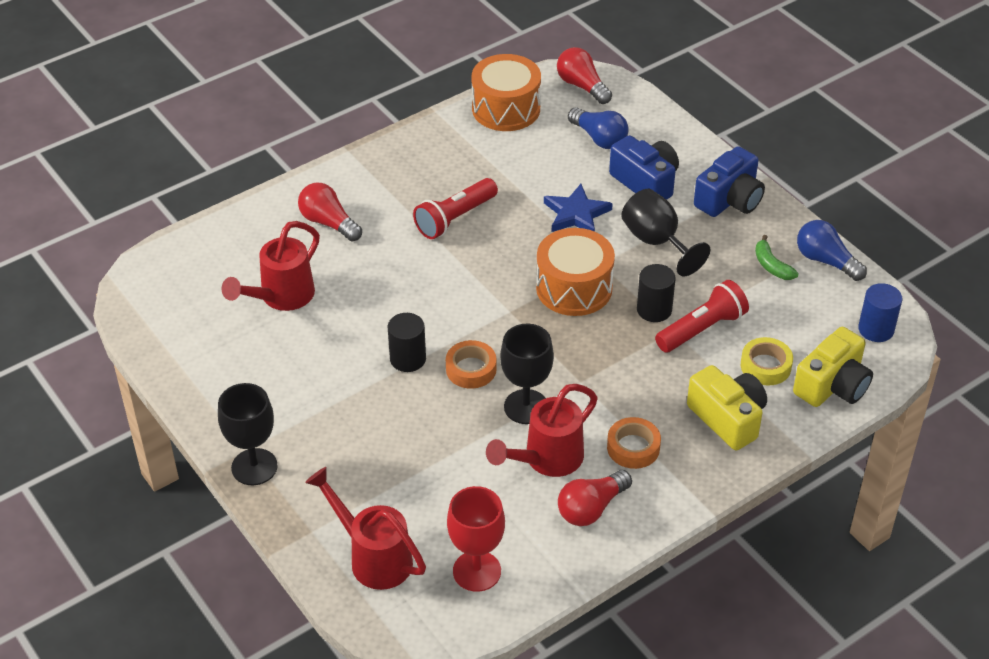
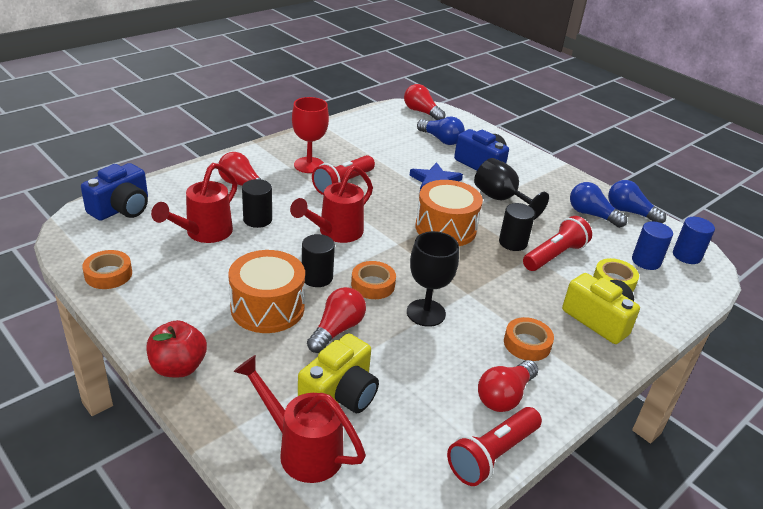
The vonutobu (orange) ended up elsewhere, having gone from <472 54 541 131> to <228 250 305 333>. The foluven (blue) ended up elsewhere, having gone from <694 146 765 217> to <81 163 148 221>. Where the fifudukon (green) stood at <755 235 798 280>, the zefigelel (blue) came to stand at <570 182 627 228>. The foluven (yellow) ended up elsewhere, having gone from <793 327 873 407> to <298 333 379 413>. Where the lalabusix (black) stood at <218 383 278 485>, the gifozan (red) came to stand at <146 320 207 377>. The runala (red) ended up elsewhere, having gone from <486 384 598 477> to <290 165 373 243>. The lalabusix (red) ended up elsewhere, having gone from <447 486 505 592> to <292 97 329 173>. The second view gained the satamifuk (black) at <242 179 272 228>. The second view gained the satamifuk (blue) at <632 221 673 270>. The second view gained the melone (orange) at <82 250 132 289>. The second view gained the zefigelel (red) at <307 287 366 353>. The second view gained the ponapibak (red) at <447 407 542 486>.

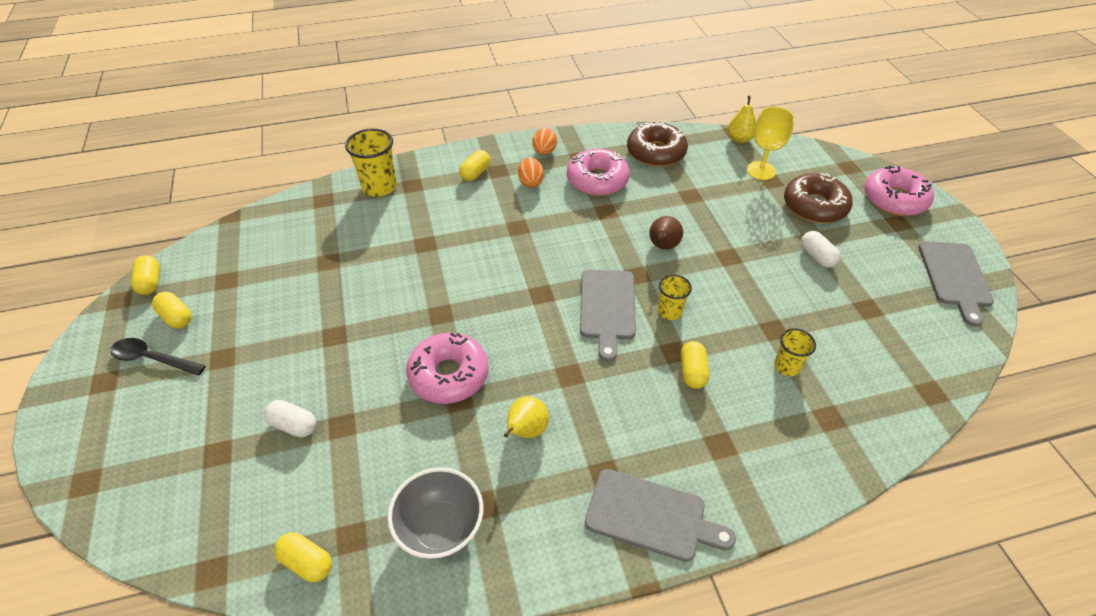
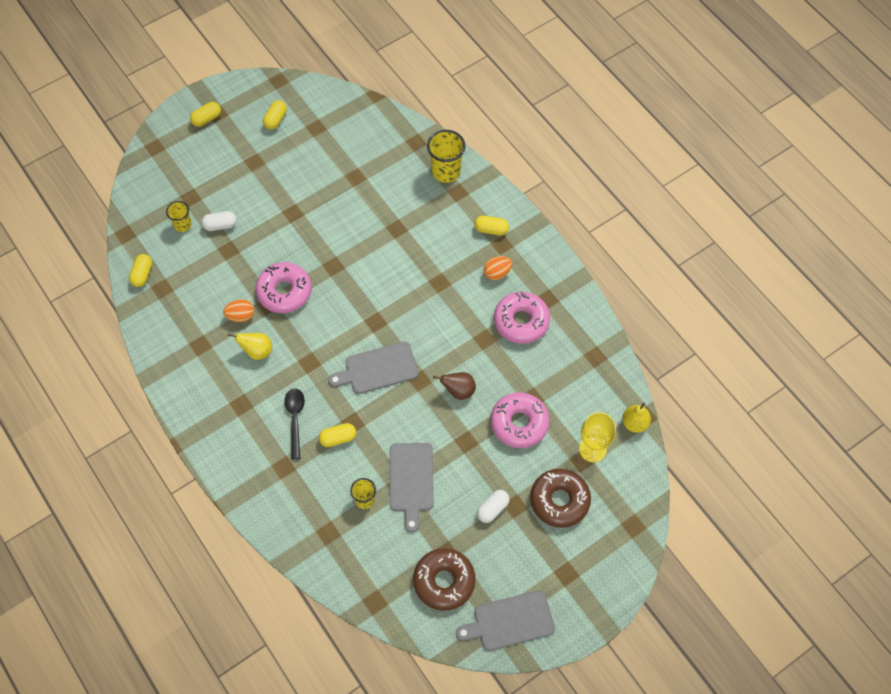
The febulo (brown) ended up elsewhere, having gone from <627 122 688 167> to <413 548 476 611>. The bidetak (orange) ended up elsewhere, having gone from <532 128 557 155> to <223 299 254 322>. The febulo (pink) ended up elsewhere, having gone from <864 166 934 216> to <491 392 550 448>. The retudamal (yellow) ended up elsewhere, having gone from <131 255 159 295> to <190 102 221 127>. The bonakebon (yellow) ended up elsewhere, having gone from <658 275 692 320> to <166 201 192 232>. The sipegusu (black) ended up elsewhere, having gone from <110 338 206 376> to <284 388 305 459>. The retudamal (white) at <264 400 316 437> ended up facing another way, 75 degrees clockwise from before. The second view lost the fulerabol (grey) at <388 467 484 560>. The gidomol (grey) ended up elsewhere, having gone from <585 469 736 562> to <390 443 434 532>.

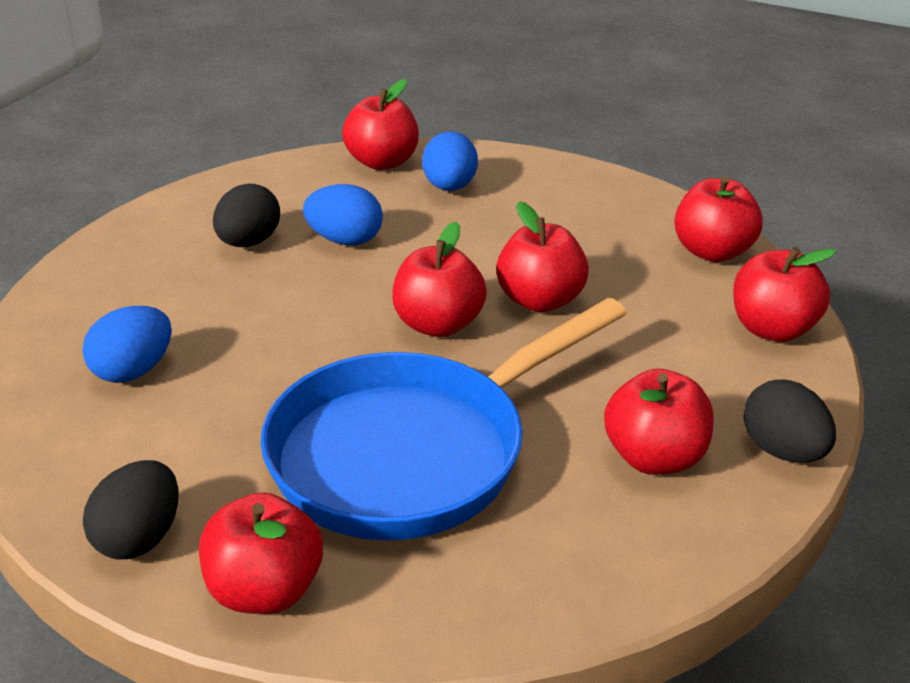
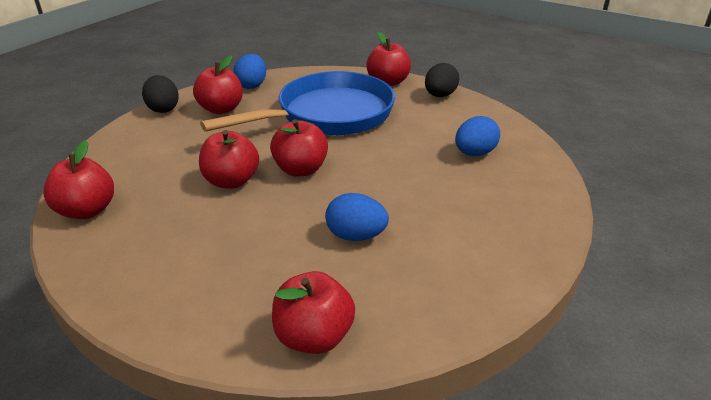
The bidetak (blue) ended up elsewhere, having gone from <422 131 478 191> to <233 54 266 89>. The second view lost the bidetak (black) at <213 183 280 247>. The second view lost the gifozan (red) at <733 247 836 342>.

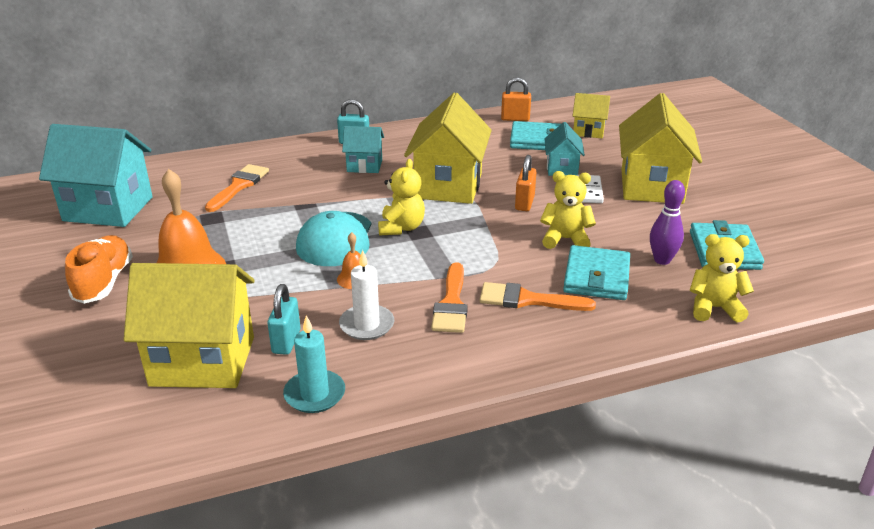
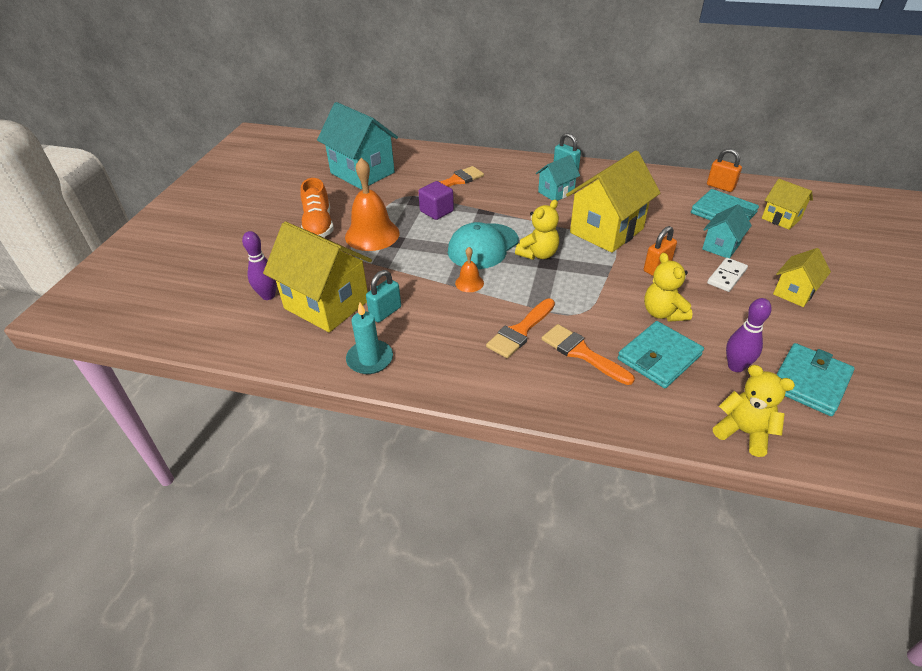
The size of the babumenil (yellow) at <619 93 702 204> changed by a factor of 0.52. The babumenil (turquoise) at <342 126 384 173> ended up facing another way, 75 degrees counterclockwise from before. The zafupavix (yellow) at <540 171 596 249> ended up facing another way, 150 degrees counterclockwise from before. The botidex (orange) at <65 235 133 304> ended up facing another way, 135 degrees clockwise from before. The second view lost the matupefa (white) at <339 250 394 340>. The second view gained the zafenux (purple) at <418 181 454 220>. The second view gained the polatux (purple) at <242 231 277 300>.

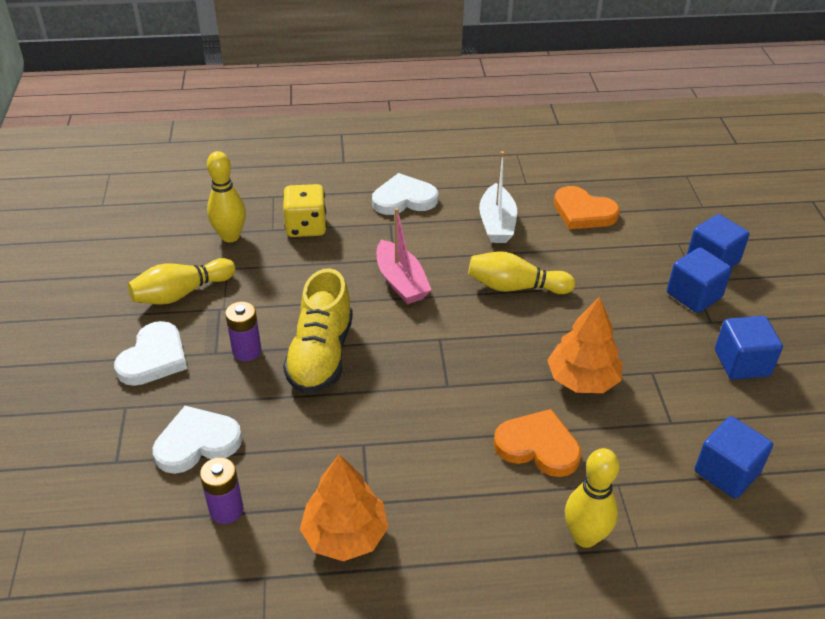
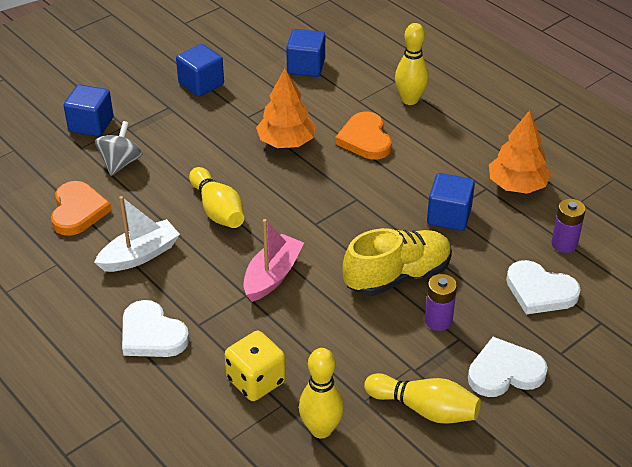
The zafenux (blue) ended up elsewhere, having gone from <667 247 732 313> to <427 173 475 231>. The second view gained the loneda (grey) at <95 121 142 176>.

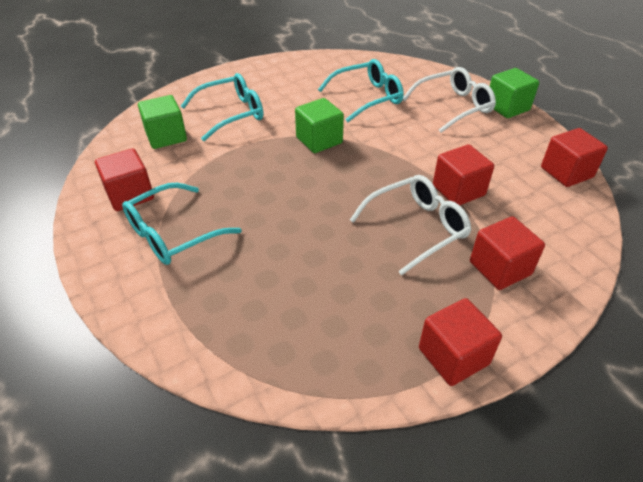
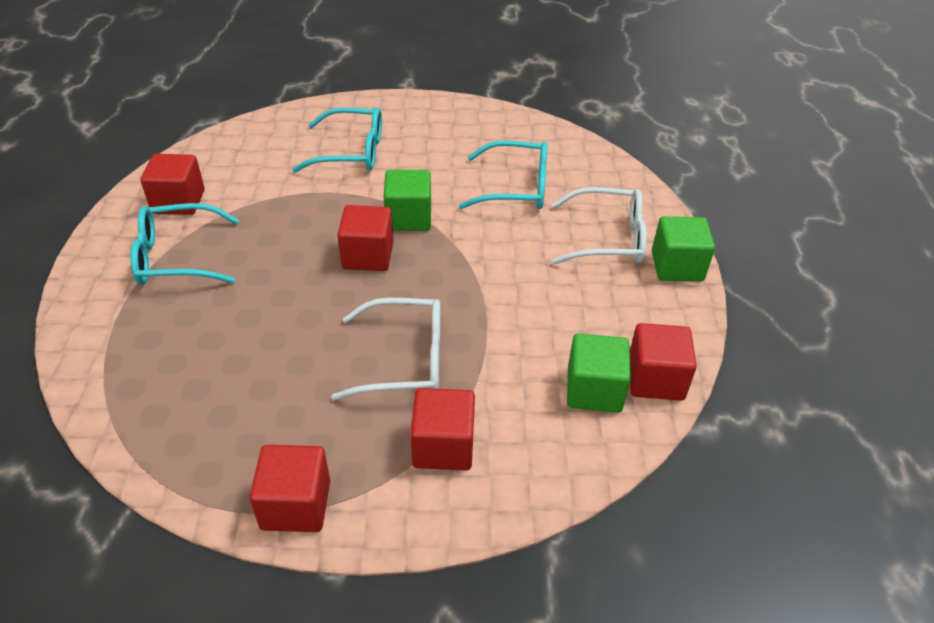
The zafenux (green) ended up elsewhere, having gone from <138 95 187 149> to <567 333 631 413>. The zafenux (red) ended up elsewhere, having gone from <433 144 494 205> to <337 205 393 271>.

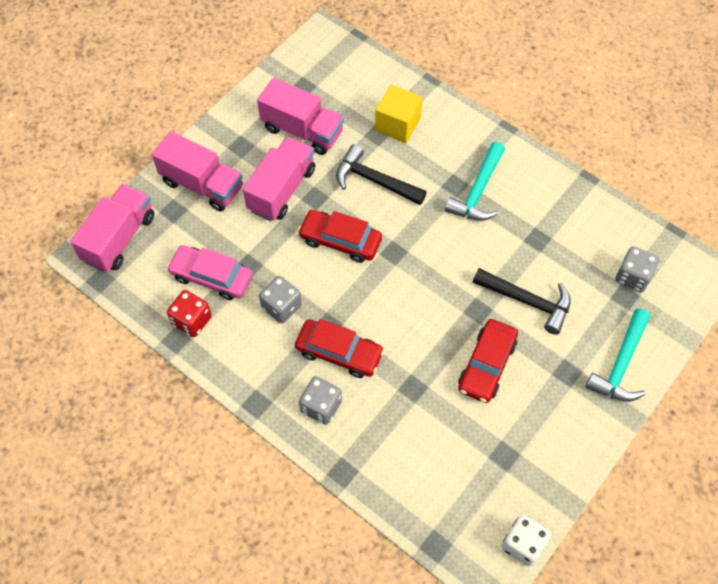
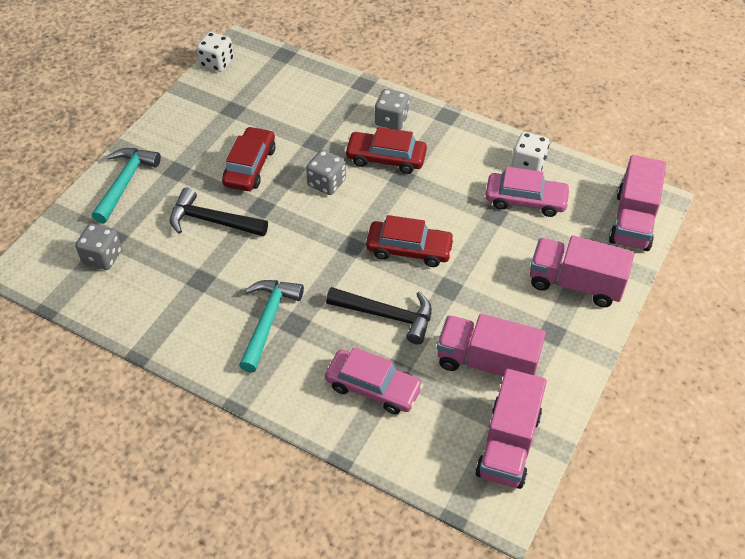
Where the zafenux (yellow) stood at <375 85 423 143>, the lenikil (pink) came to stand at <325 347 424 414>. The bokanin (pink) ended up elsewhere, having gone from <243 136 315 221> to <475 369 547 489>. The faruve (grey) ended up elsewhere, having gone from <259 276 302 323> to <306 150 346 195>. What was the faruve (red) at <167 290 212 337> turned into the faruve (white) at <512 132 549 171>.

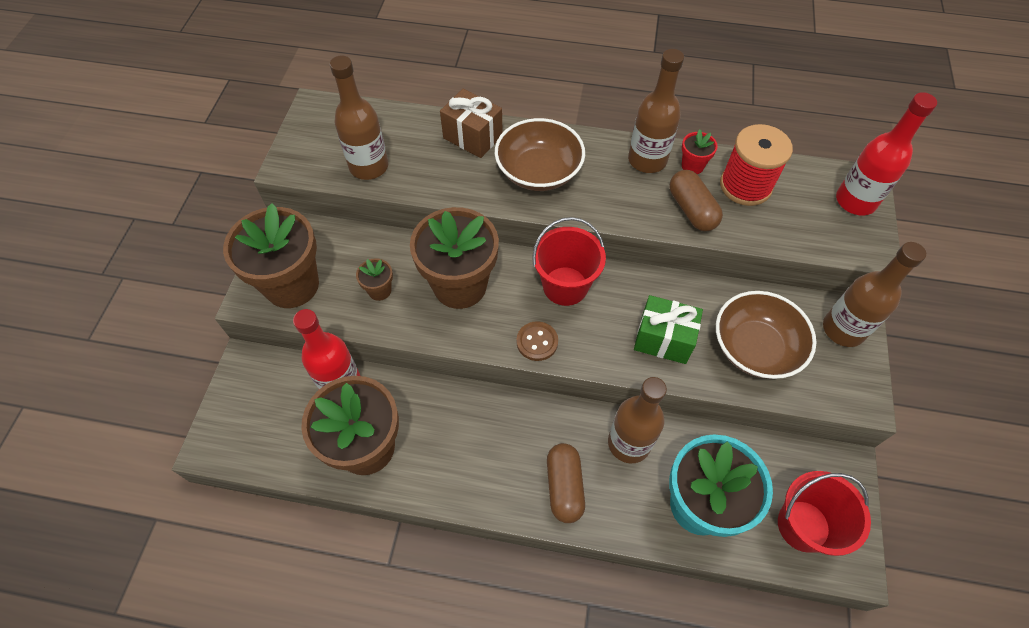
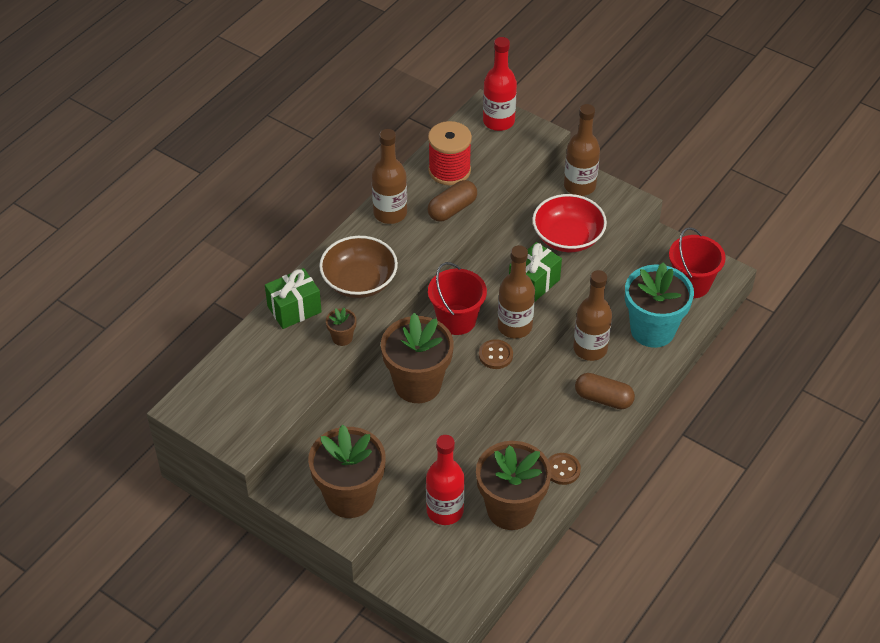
The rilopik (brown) ended up elsewhere, having gone from <330 56 388 180> to <498 245 535 339>. What was the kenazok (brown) at <440 89 503 158> turned into the kenazok (green) at <265 268 322 329>. The second view lost the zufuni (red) at <682 130 718 174>. The retudamal (brown) at <670 170 723 231> ended up facing another way, 45 degrees counterclockwise from before. The zufuni (brown) ended up elsewhere, having gone from <356 258 393 301> to <326 308 357 346>. What was the fulerabol (brown) at <716 291 817 379> turned into the fulerabol (red) at <532 194 607 252>. The second view gained the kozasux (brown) at <548 453 581 485>.

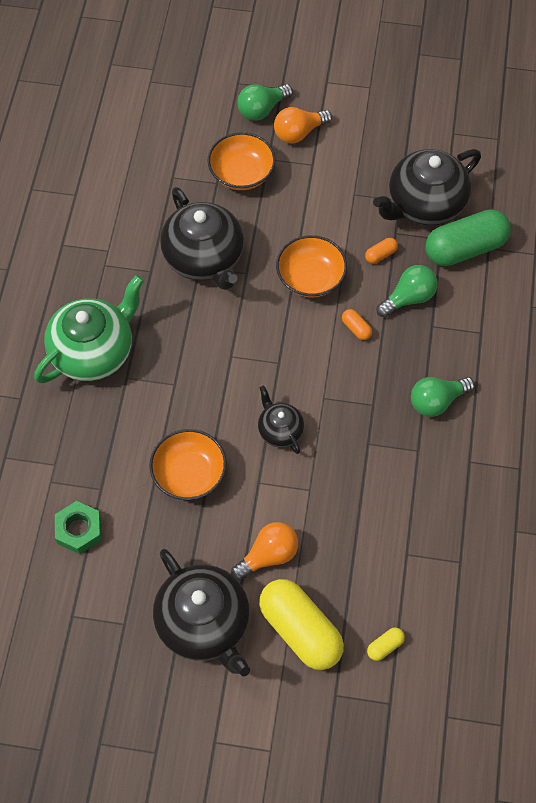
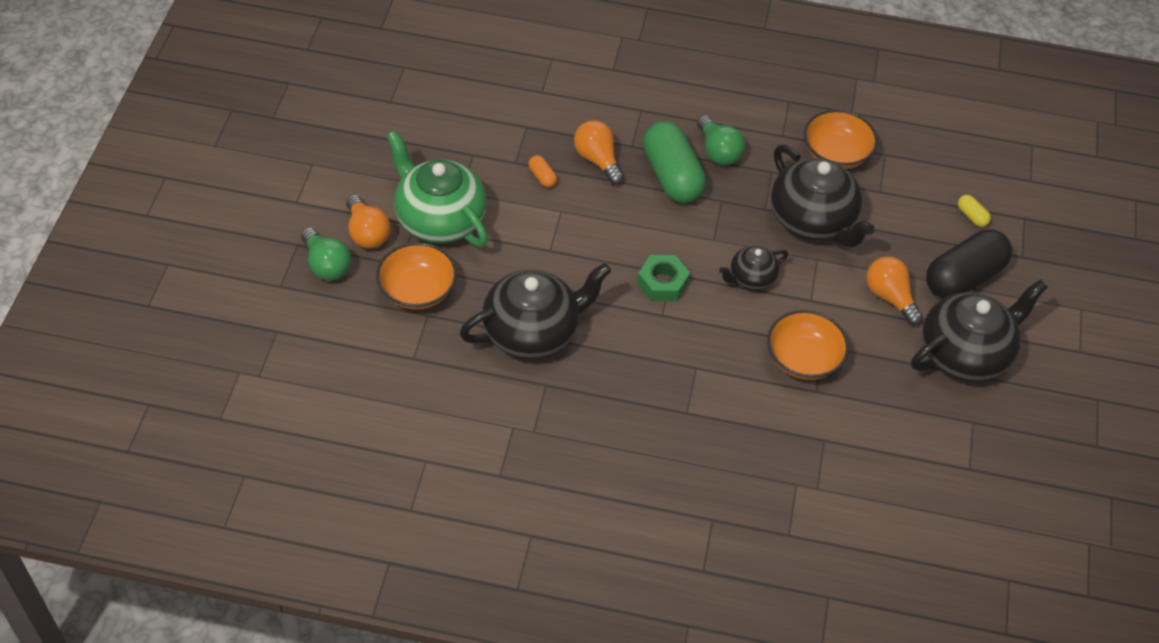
The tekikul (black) ended up elsewhere, having gone from <373 149 481 226> to <771 145 875 247>. The retudamal (green) ended up elsewhere, having gone from <426 209 511 266> to <643 121 706 203>. The fulerabol (orange) ended up elsewhere, having gone from <276 235 347 297> to <804 110 878 169>. What was the zefigelel (green) at <377 265 438 317> turned into the zefigelel (orange) at <574 120 624 185>. The tekikul (green) ended up elsewhere, having gone from <34 275 144 383> to <386 130 488 247>. The second view lost the retudamal (orange) at <342 309 372 340>. The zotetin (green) ended up elsewhere, having gone from <55 501 102 554> to <637 255 690 301>. What was the retudamal (yellow) at <259 579 344 670> turned into the retudamal (black) at <926 230 1012 298>.

